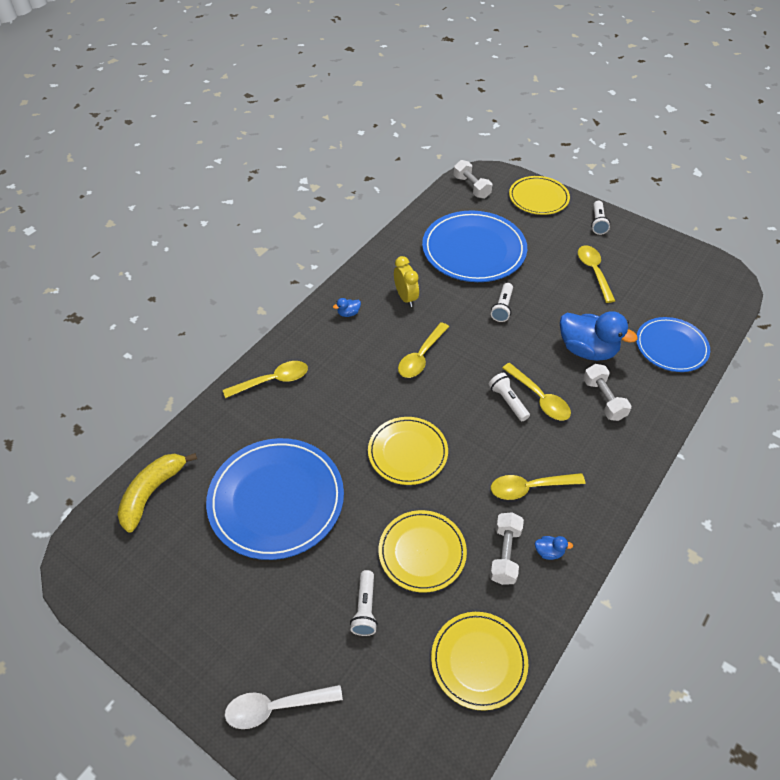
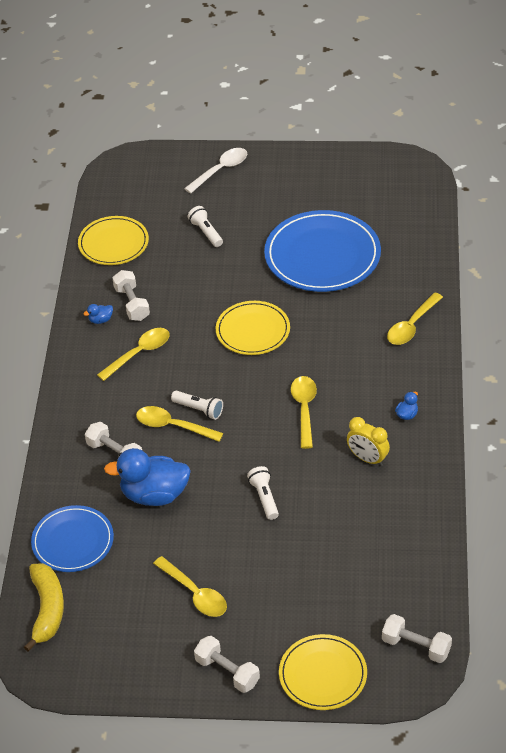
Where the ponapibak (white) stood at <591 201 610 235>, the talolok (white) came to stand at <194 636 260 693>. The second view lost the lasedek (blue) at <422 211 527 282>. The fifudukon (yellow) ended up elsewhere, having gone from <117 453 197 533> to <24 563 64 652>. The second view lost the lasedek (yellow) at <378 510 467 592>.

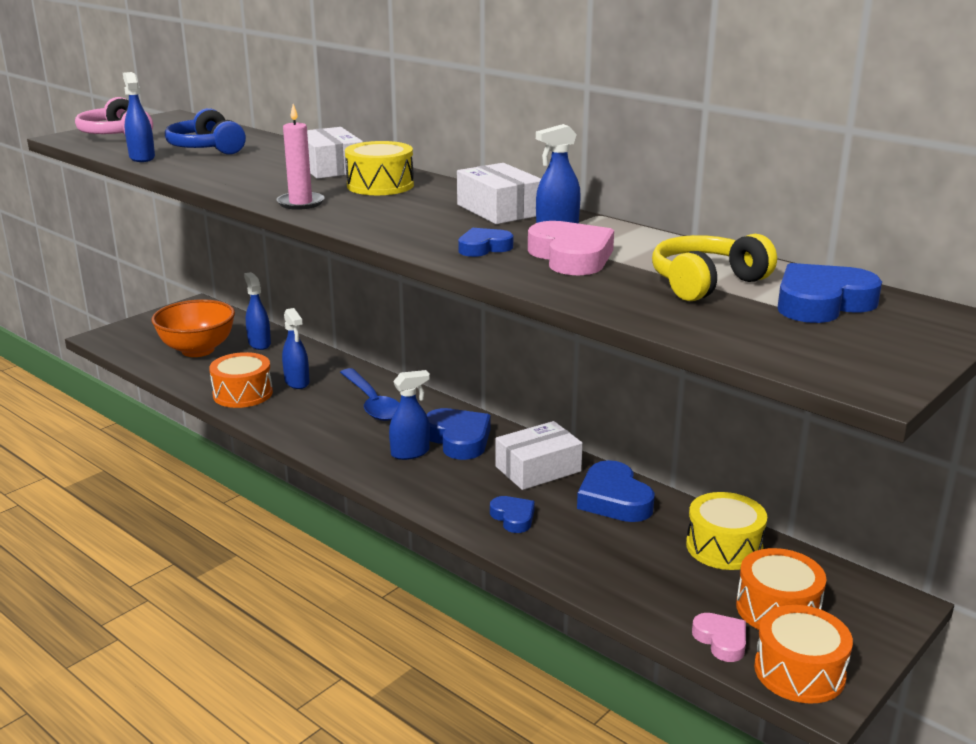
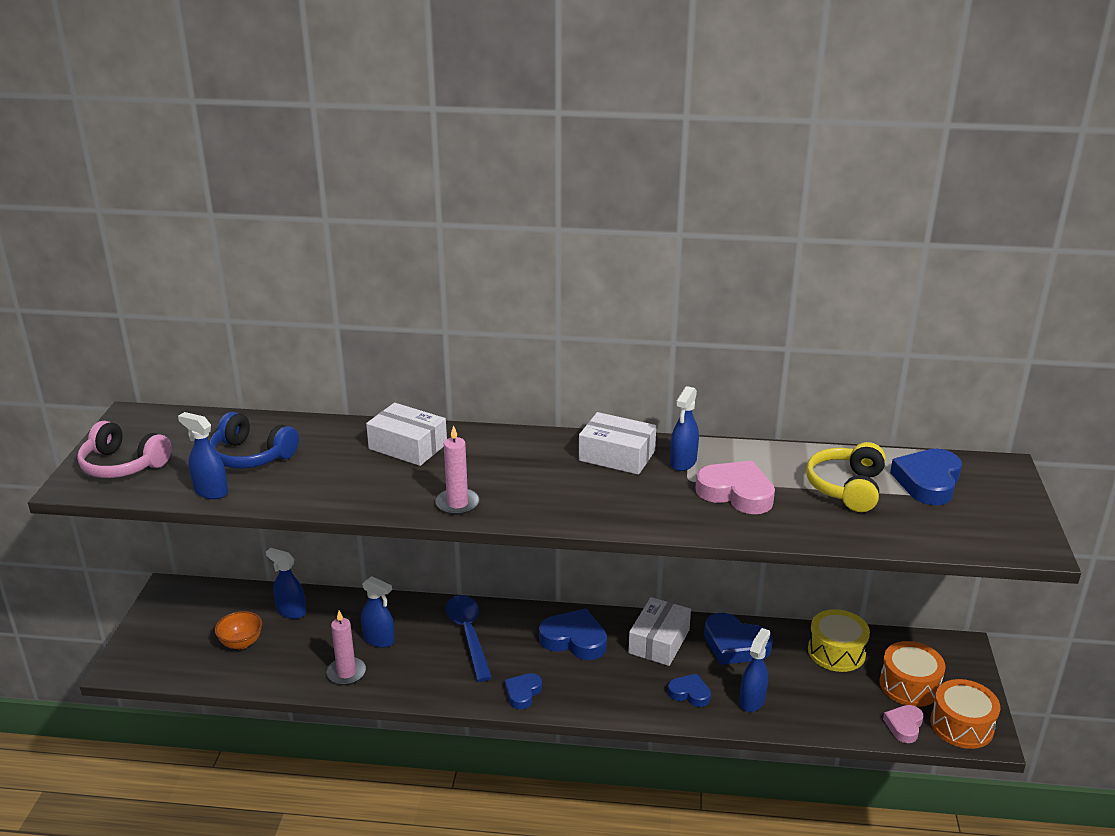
The second view lost the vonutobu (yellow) at <345 141 414 195>. The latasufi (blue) ended up elsewhere, having gone from <458 228 513 257> to <505 673 542 709>. The size of the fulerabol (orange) at <152 299 235 357> changed by a factor of 0.55. Where the vonutobu (orange) stood at <209 352 273 408>, the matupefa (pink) came to stand at <327 611 366 685>. The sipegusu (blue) at <340 368 400 421> ended up facing another way, 135 degrees counterclockwise from before. The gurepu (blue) ended up elsewhere, having gone from <389 370 430 460> to <740 628 770 712>. The latasufi (pink) at <692 613 746 662> ended up facing another way, 90 degrees counterclockwise from before.

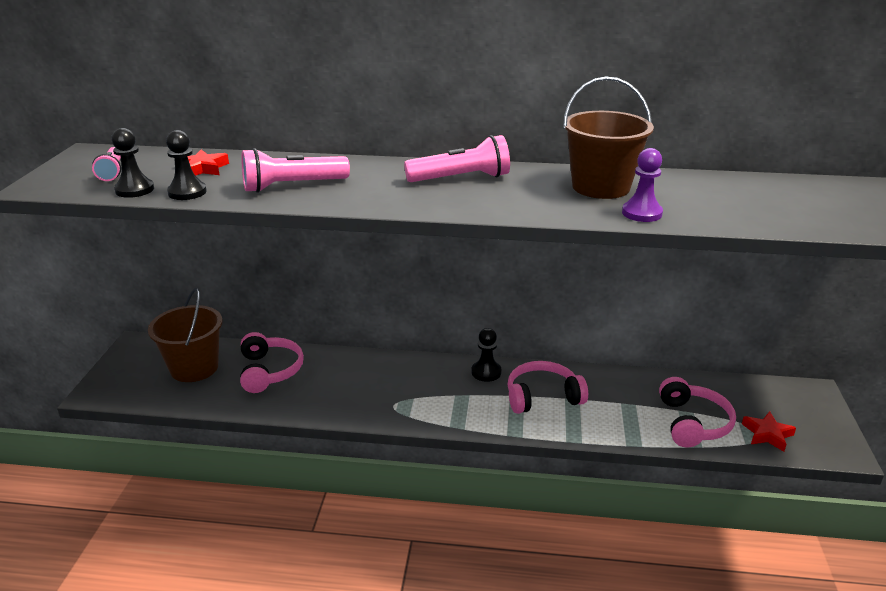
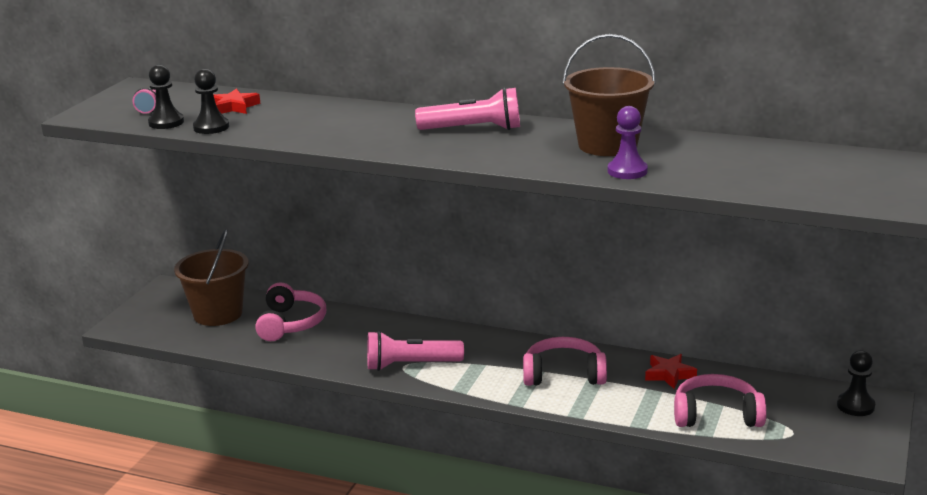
The ponapibak (pink) ended up elsewhere, having gone from <242 148 350 193> to <367 331 464 371>. The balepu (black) ended up elsewhere, having gone from <471 328 502 382> to <837 350 875 416>. The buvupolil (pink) at <659 377 736 448> ended up facing another way, 105 degrees counterclockwise from before. The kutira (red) ended up elsewhere, having gone from <742 412 796 452> to <645 354 697 389>.

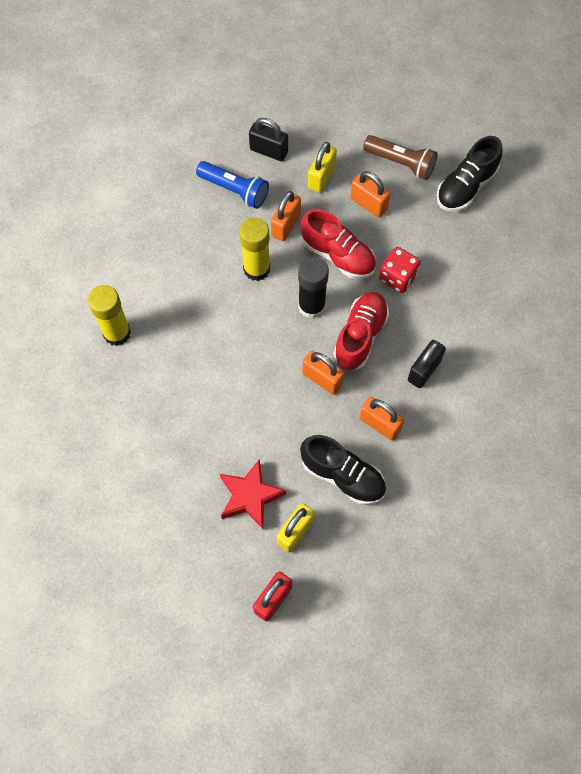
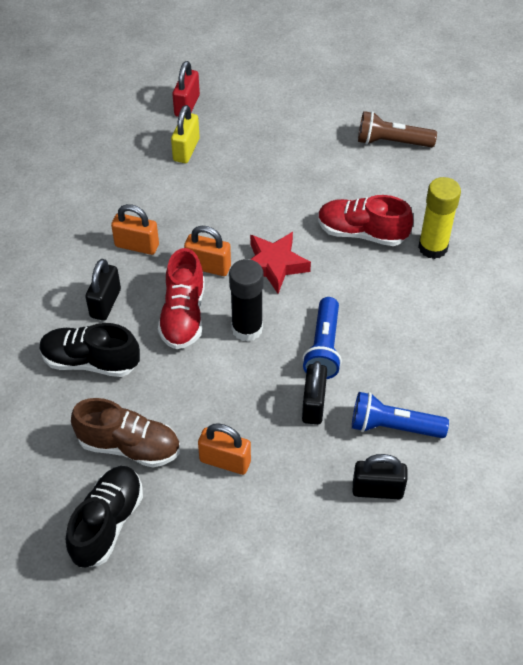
The ponapibak (brown) ended up elsewhere, having gone from <363 135 438 180> to <358 111 437 147>. The second view lost the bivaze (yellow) at <308 142 337 193>. What was the bivaze (orange) at <271 191 301 241> turned into the bivaze (black) at <302 361 327 425>. The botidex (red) ended up elsewhere, having gone from <300 209 376 279> to <318 195 413 246>. Where the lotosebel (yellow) stood at <239 217 270 281>, the ponapibak (blue) came to stand at <302 297 342 379>. The second view lost the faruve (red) at <379 247 421 293>. The botidex (black) ended up elsewhere, having gone from <300 435 386 505> to <40 323 140 377>. The kutira (red) ended up elsewhere, having gone from <220 459 286 529> to <250 232 311 293>. The second view gained the botidex (brown) at <71 398 180 467>.

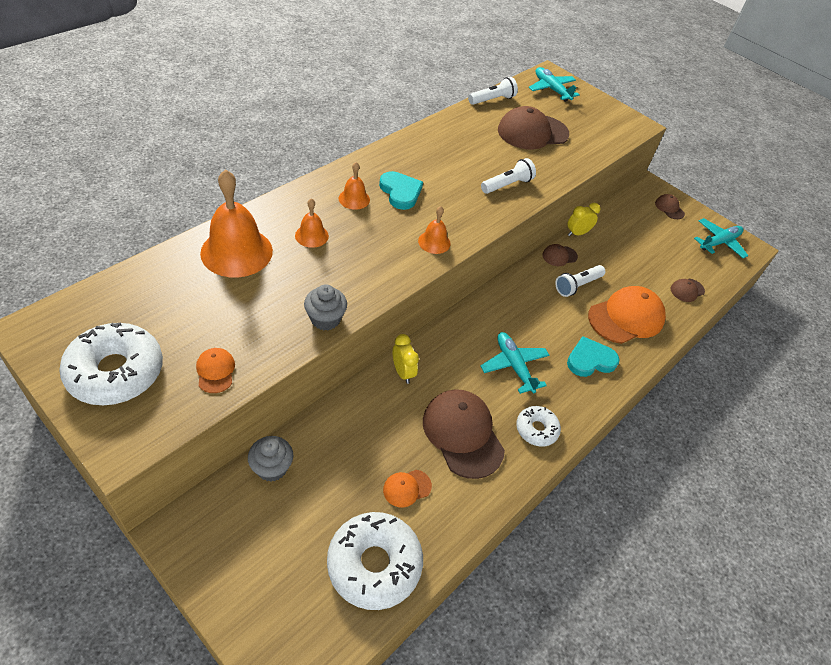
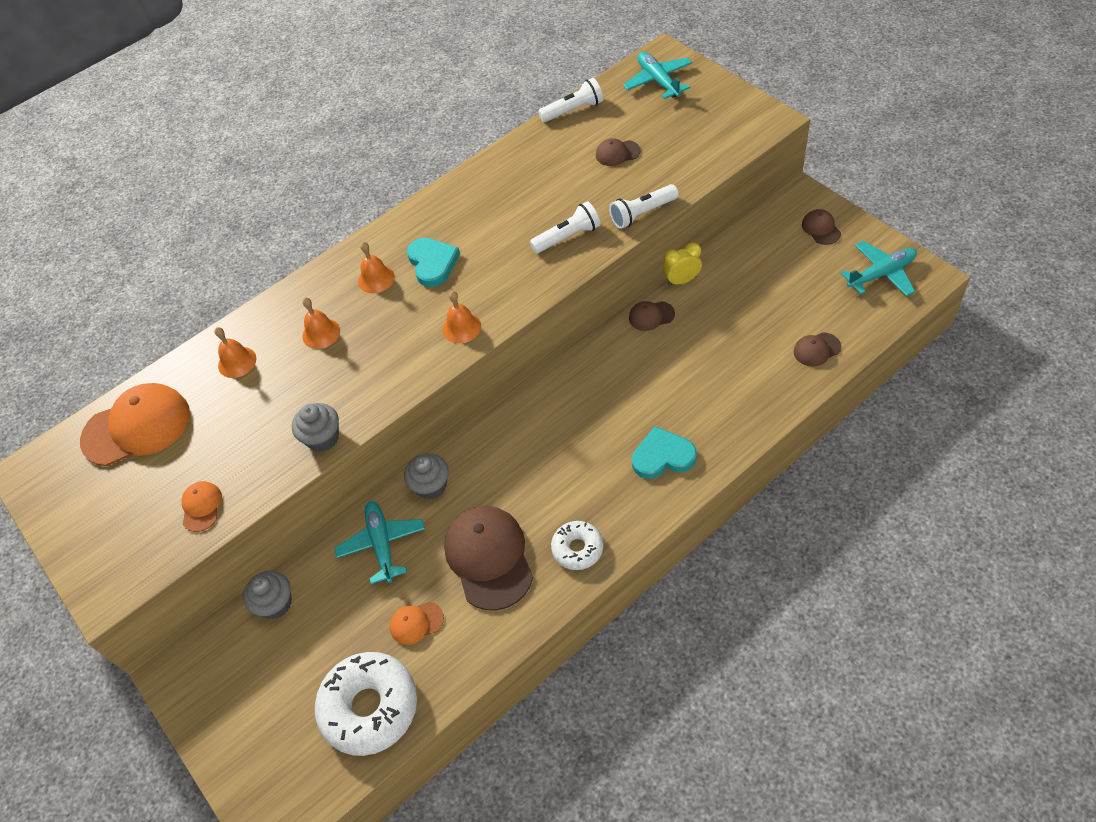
The size of the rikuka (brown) at <498 106 569 149> changed by a factor of 0.47. The size of the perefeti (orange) at <200 169 273 277> changed by a factor of 0.49. The ponapibak (white) ended up elsewhere, having gone from <555 265 605 297> to <609 184 679 229>. The rikuka (orange) ended up elsewhere, having gone from <588 286 666 344> to <80 383 190 466>. The second view lost the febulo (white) at <59 322 163 405>. The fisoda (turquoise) ended up elsewhere, having gone from <480 332 549 394> to <334 501 425 584>. Where the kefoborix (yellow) stood at <393 334 419 384>, the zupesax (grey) came to stand at <404 453 449 500>.

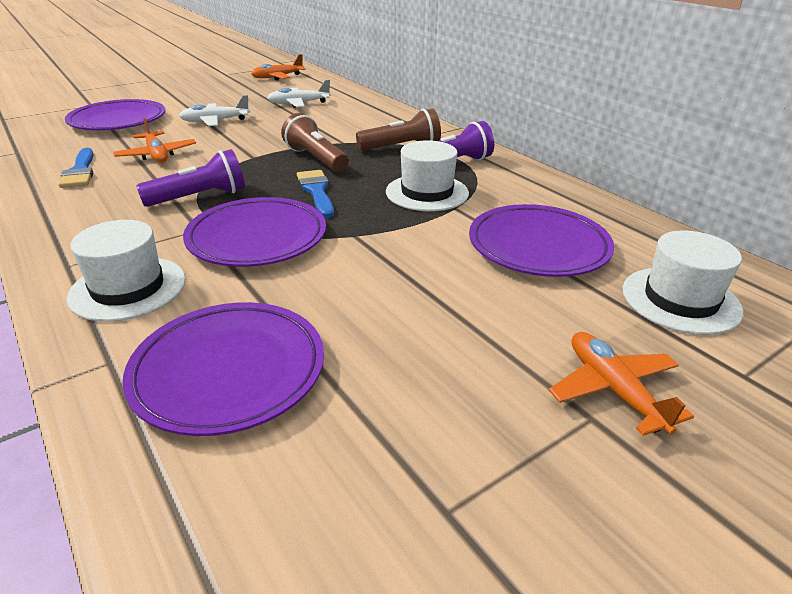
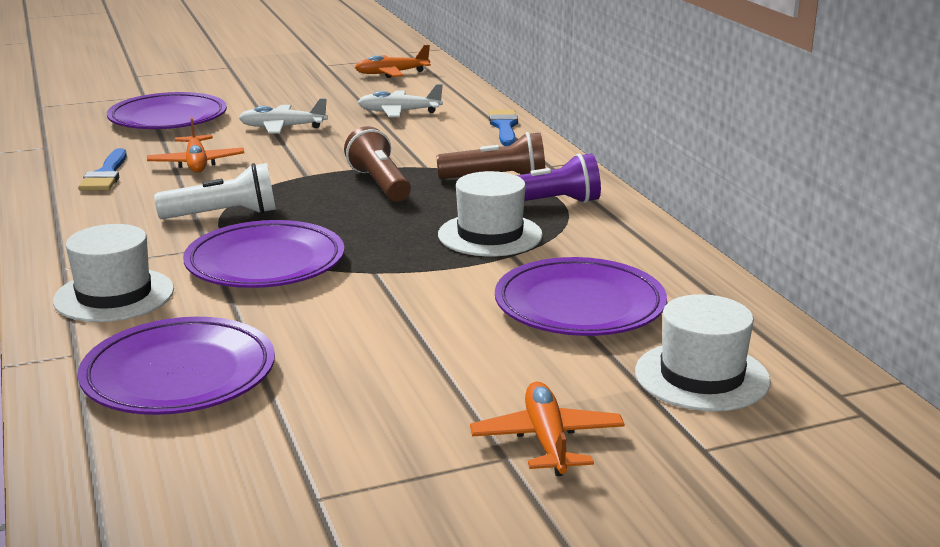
What was the ponapibak (purple) at <136 149 245 207> turned into the ponapibak (white) at <154 163 276 219>. The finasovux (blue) ended up elsewhere, having gone from <297 170 334 218> to <489 110 518 146>.

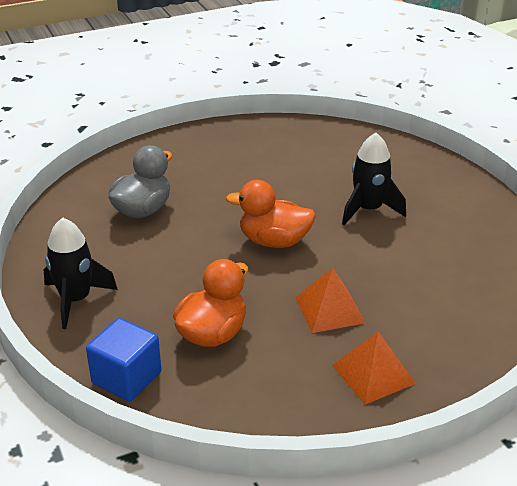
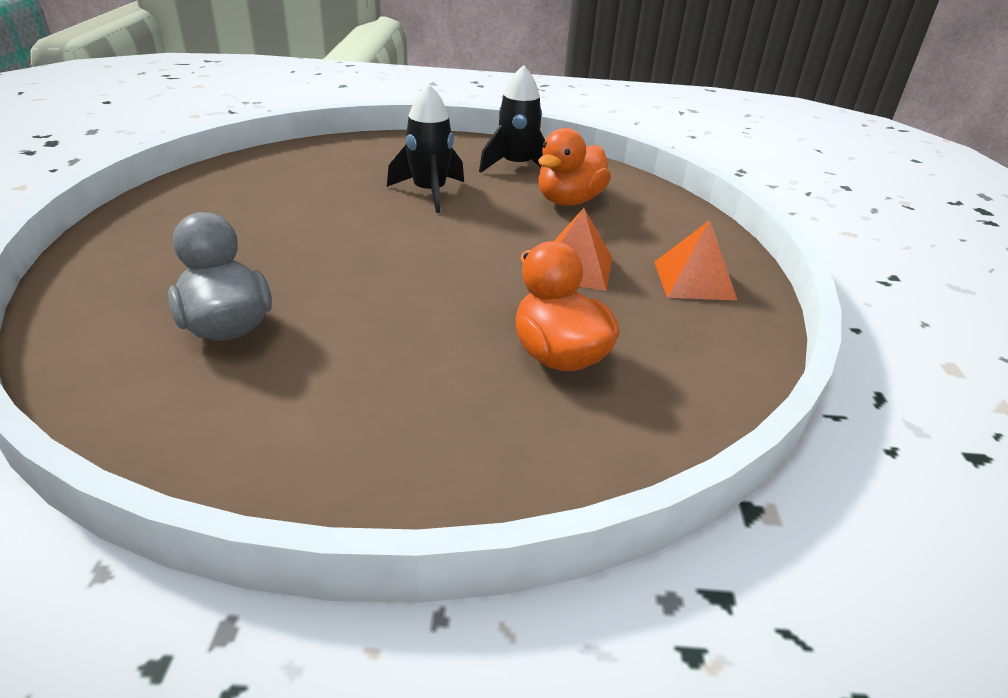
The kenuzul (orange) ended up elsewhere, having gone from <226 180 316 248> to <538 128 611 206>. The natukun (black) ended up elsewhere, having gone from <44 217 118 329> to <479 65 545 173>. The second view lost the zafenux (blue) at <86 318 161 401>.

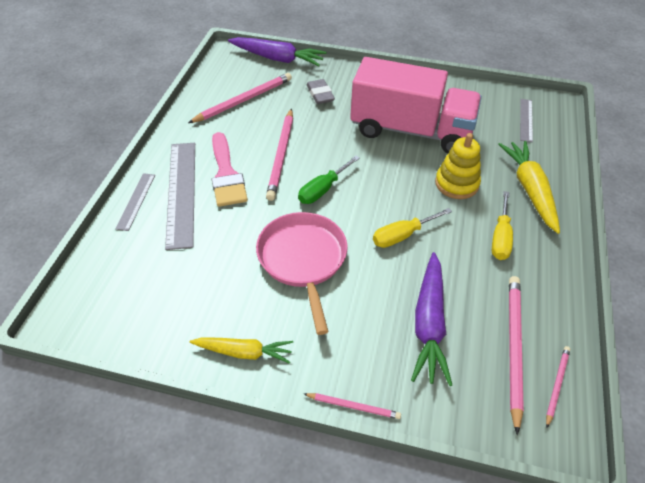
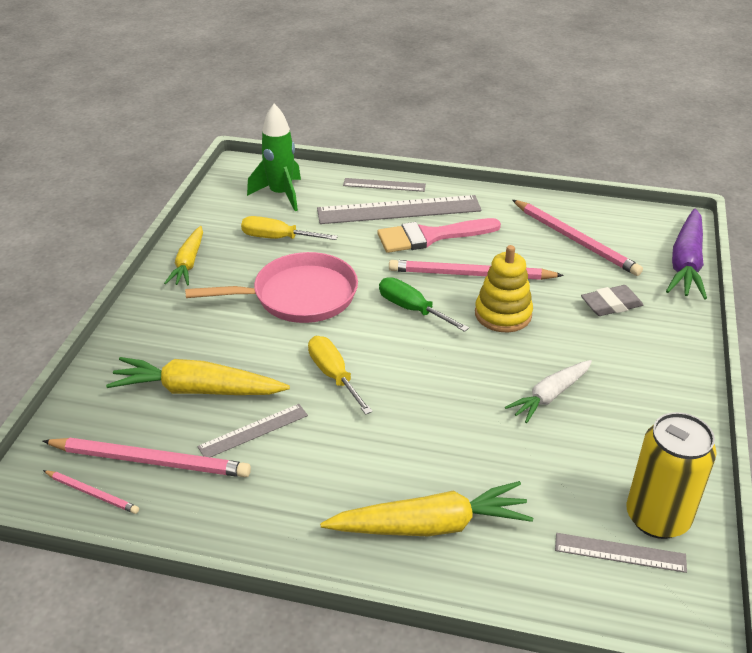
Where the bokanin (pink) stood at <350 57 482 153>, the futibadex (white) came to stand at <505 360 592 423>. The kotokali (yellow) ended up elsewhere, having gone from <435 133 481 199> to <475 245 533 332>. The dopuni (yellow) ended up elsewhere, having gone from <492 191 513 260> to <241 216 338 240>. What was the futibadex (purple) at <411 252 452 386> turned into the futibadex (yellow) at <106 357 290 395>. The second view lost the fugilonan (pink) at <304 393 401 419>. The second view gained the natukun (green) at <247 104 301 211>. The second view gained the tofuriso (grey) at <197 404 308 457>. The second view gained the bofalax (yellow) at <626 412 716 539>.

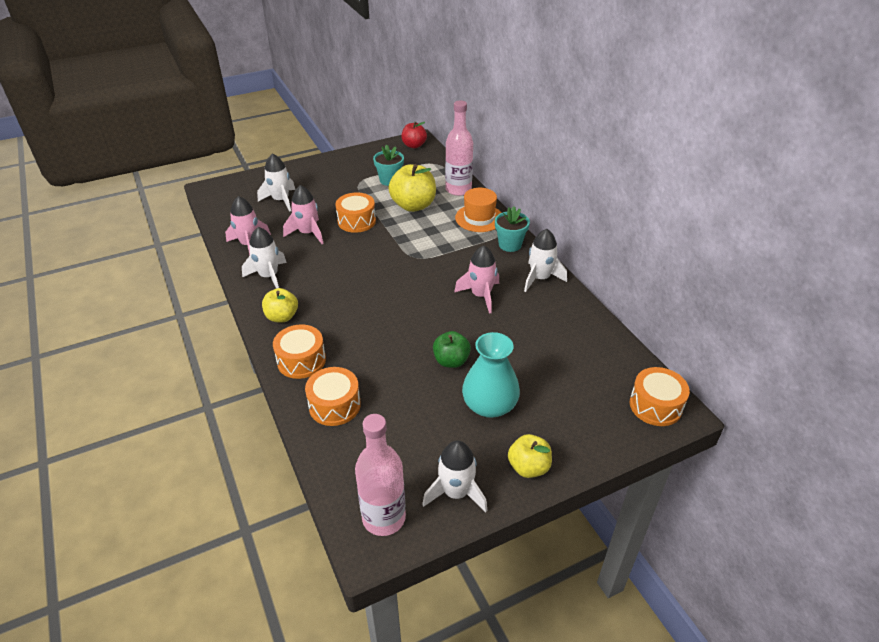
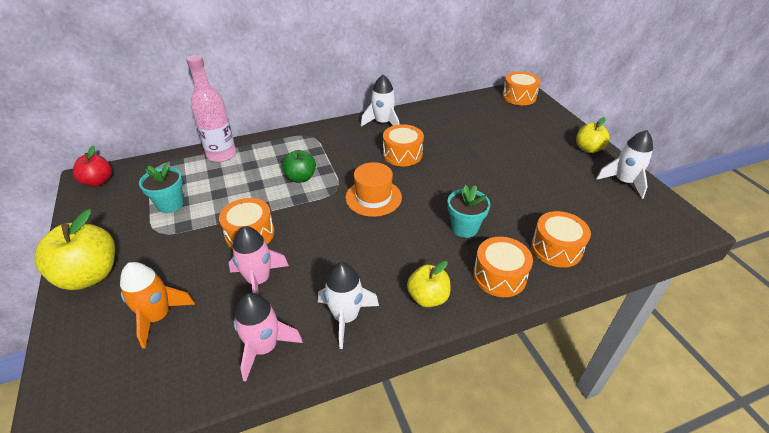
What was the natukun (white) at <257 153 295 212> turned into the natukun (orange) at <120 262 195 349>. The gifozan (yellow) ended up elsewhere, having gone from <389 164 436 212> to <35 209 115 290>. The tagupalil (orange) ended up elsewhere, having gone from <455 188 501 232> to <345 162 402 217>. The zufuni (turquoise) ended up elsewhere, having gone from <495 207 530 252> to <447 185 490 238>. Where the natukun (pink) stood at <454 246 499 314>, the vonutobu (orange) came to stand at <383 124 424 166>. The gifozan (green) ended up elsewhere, having gone from <433 331 471 368> to <282 150 316 183>. The second view lost the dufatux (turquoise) at <462 332 520 418>. The second view lost the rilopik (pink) at <355 414 406 536>.

